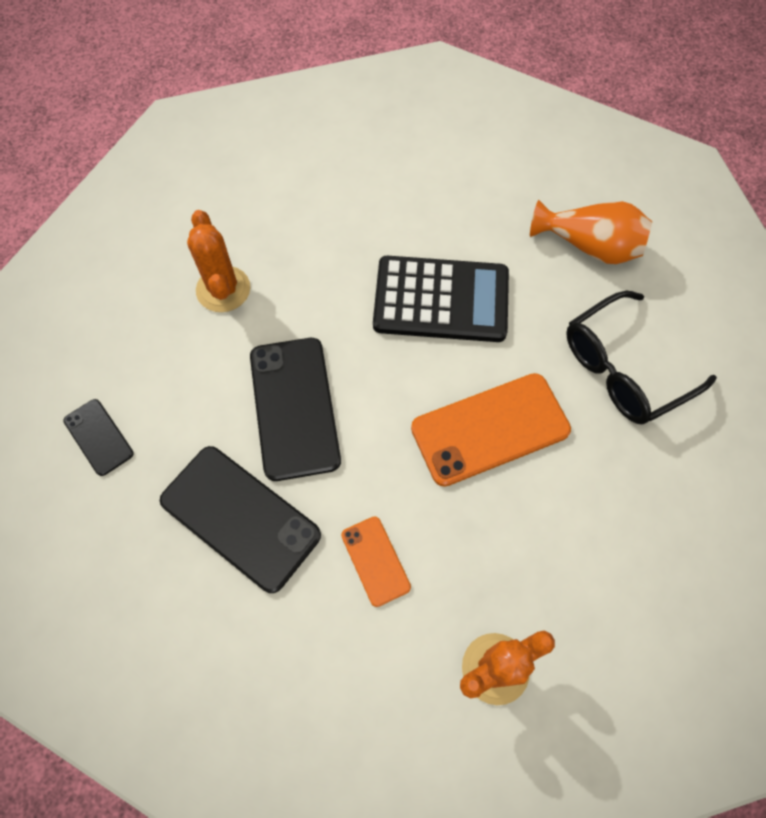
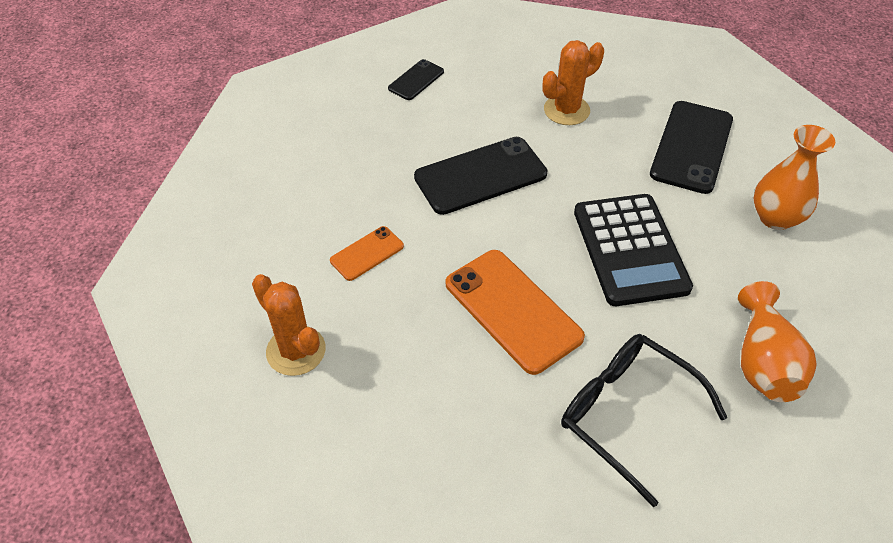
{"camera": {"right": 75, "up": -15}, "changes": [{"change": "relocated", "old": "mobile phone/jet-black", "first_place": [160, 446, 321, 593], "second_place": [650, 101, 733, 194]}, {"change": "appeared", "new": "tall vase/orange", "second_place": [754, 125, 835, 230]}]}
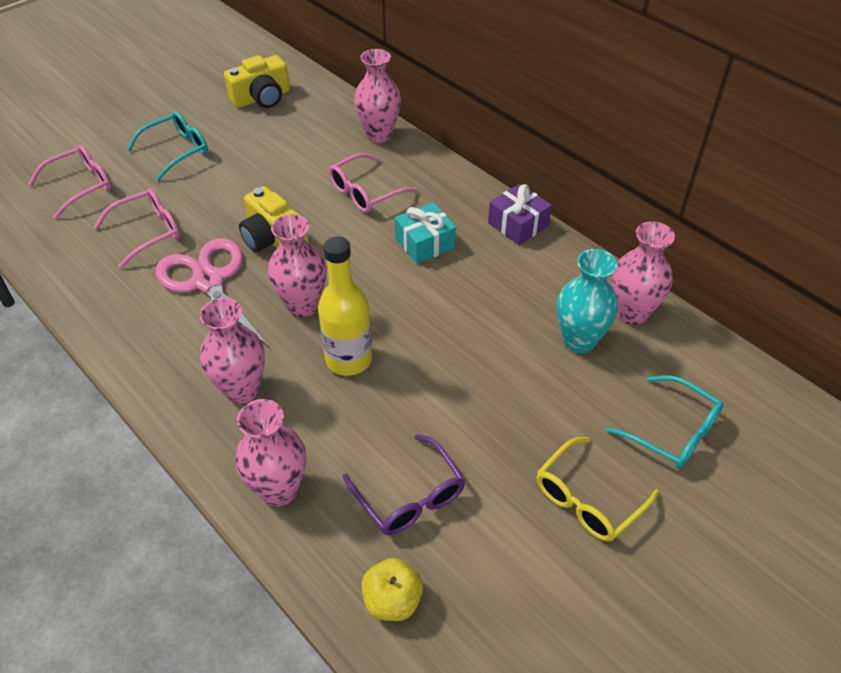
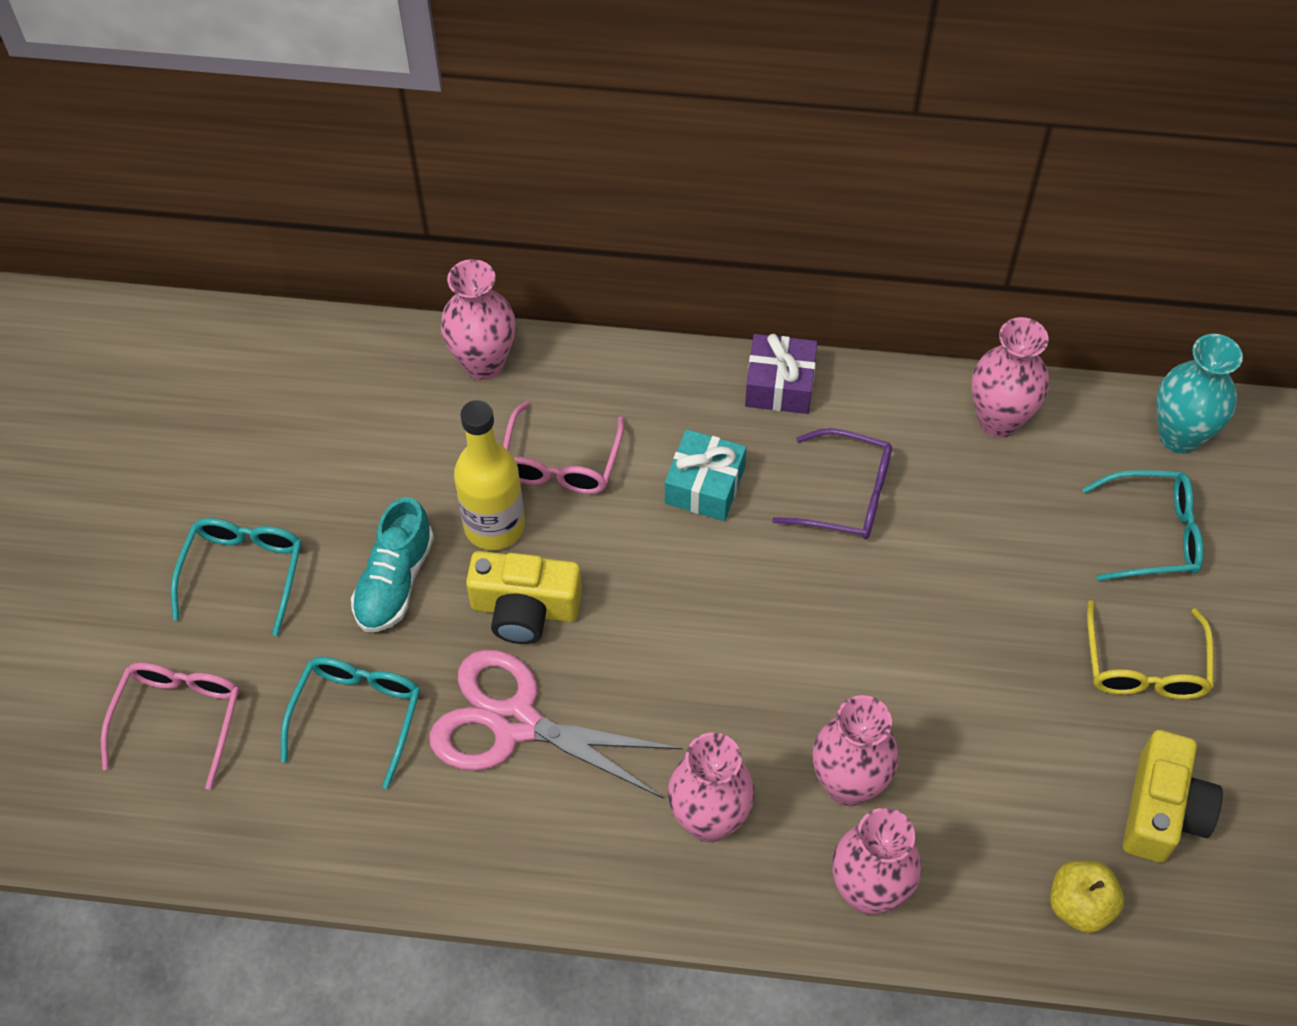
{"camera": {"right": -40, "up": 10}, "changes": [{"change": "relocated", "old": "camera/yellow", "first_place": [224, 55, 290, 108], "second_place": [1123, 730, 1223, 863]}, {"change": "colour", "old": "glasses/pink", "new": "glasses/teal", "first_place": [94, 188, 180, 268], "second_place": [281, 657, 420, 789]}, {"change": "relocated", "old": "tall vase/pink", "first_place": [268, 214, 326, 317], "second_place": [812, 695, 899, 806]}, {"change": "relocated", "old": "drink bottle/yellow", "first_place": [318, 236, 372, 376], "second_place": [454, 400, 525, 550]}, {"change": "relocated", "old": "tall vase/teal", "first_place": [557, 249, 618, 353], "second_place": [1156, 334, 1243, 454]}, {"change": "relocated", "old": "glasses/royal purple", "first_place": [343, 434, 465, 535], "second_place": [772, 428, 892, 539]}, {"change": "appeared", "new": "sneaker/teal", "second_place": [351, 497, 434, 632]}]}
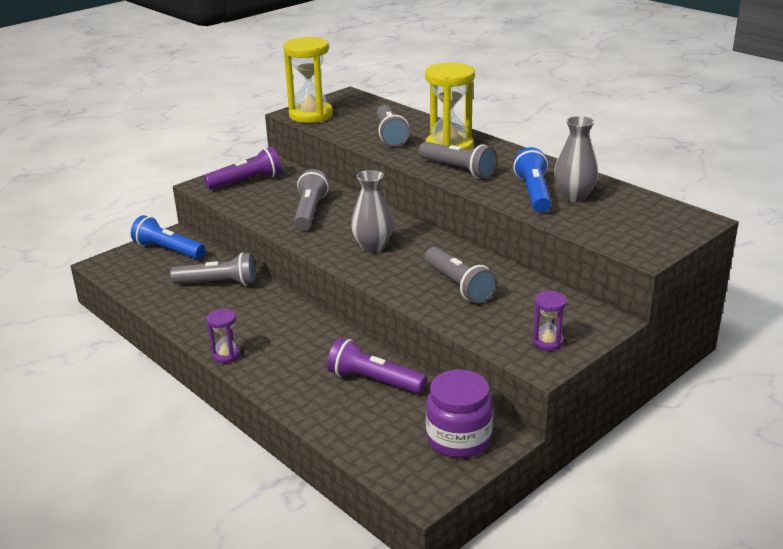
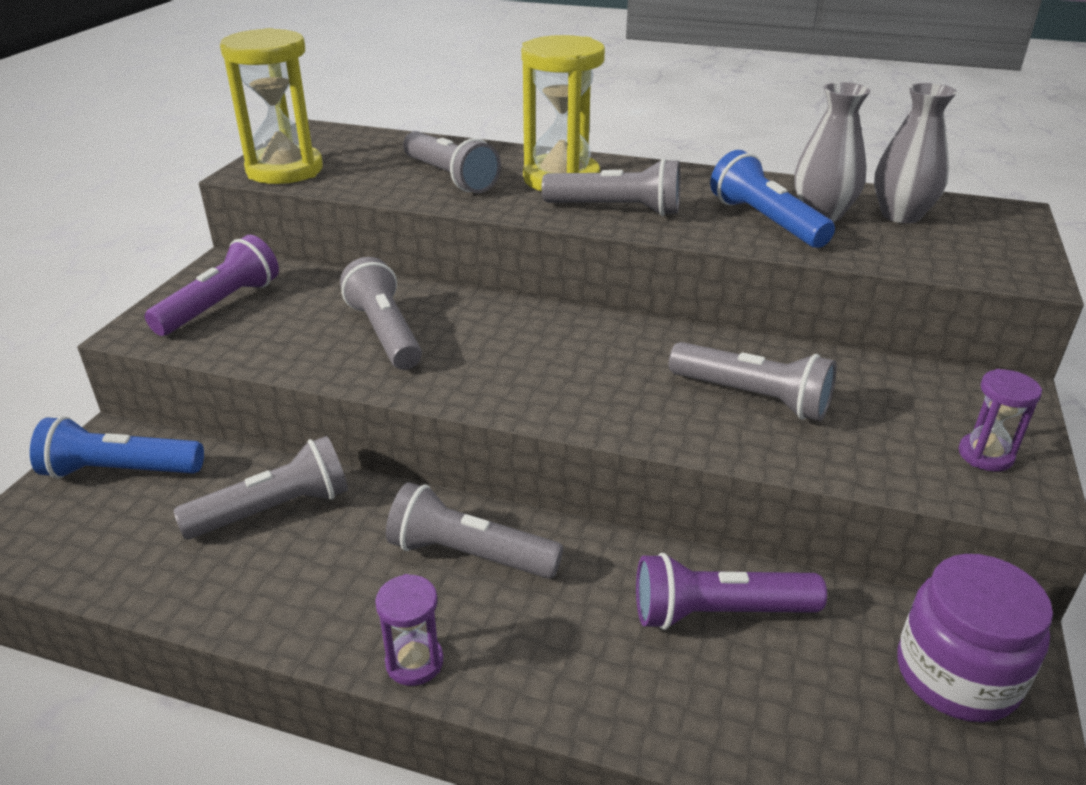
{"camera": {"right": -30, "up": 5}, "changes": [{"change": "relocated", "old": "tall vase/ash-grey", "first_place": [351, 170, 394, 253], "second_place": [874, 83, 957, 224]}, {"change": "appeared", "new": "torch/ash-grey", "second_place": [386, 482, 563, 579]}]}
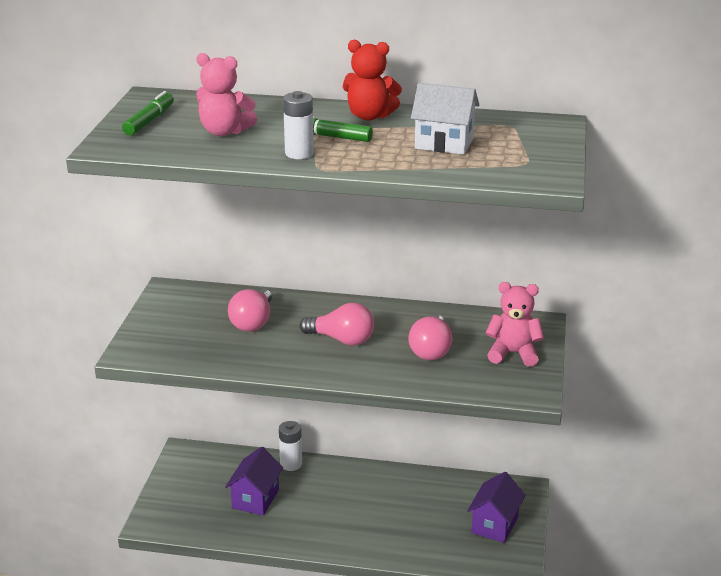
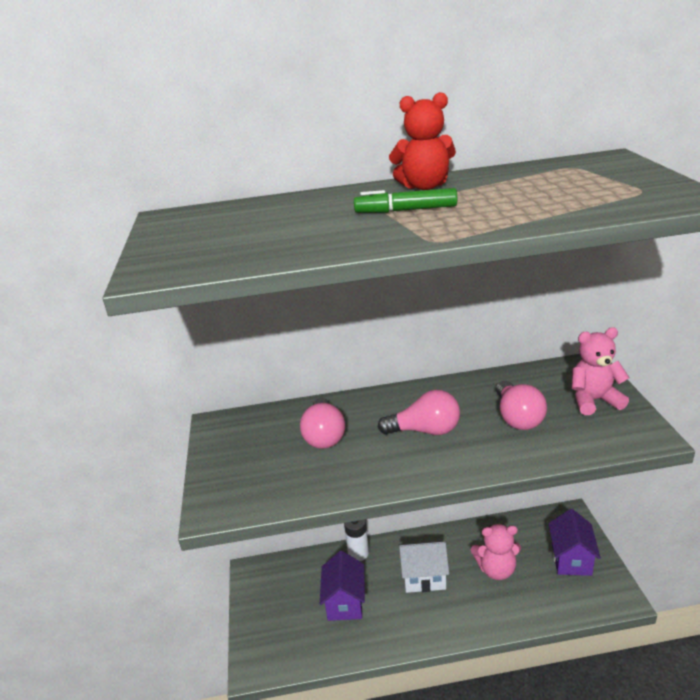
{"camera": {"right": -15, "up": 0}, "changes": [{"change": "relocated", "old": "teddy/pink", "first_place": [196, 53, 257, 136], "second_place": [471, 524, 521, 580]}, {"change": "relocated", "old": "house/white", "first_place": [411, 83, 479, 155], "second_place": [398, 541, 449, 593]}, {"change": "missing", "old": "marker pen/green", "first_place": [122, 91, 174, 136]}, {"change": "missing", "old": "power cell/white", "first_place": [283, 91, 314, 159]}]}
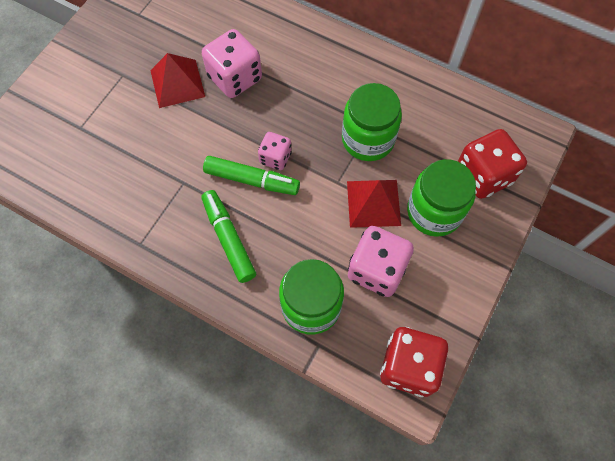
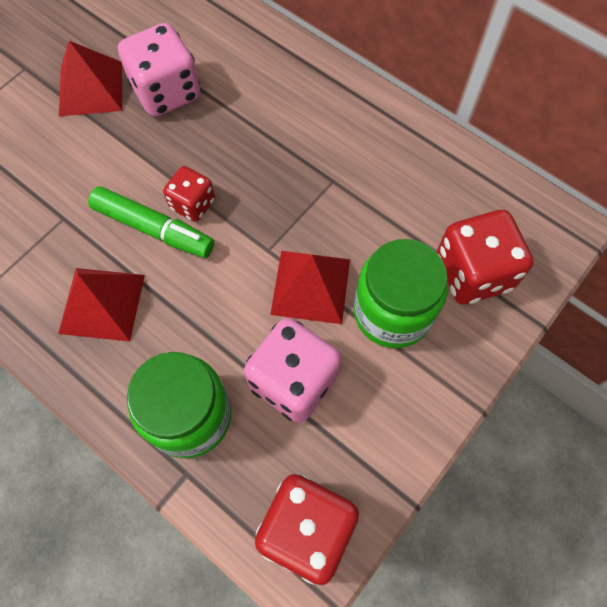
{"camera": {"right": 10, "up": 0}, "changes": [{"change": "missing", "old": "jar/green", "first_place": [342, 83, 402, 161]}, {"change": "colour", "old": "die/pink", "new": "die/crimson", "first_place": [258, 132, 292, 170], "second_place": [163, 166, 215, 222]}, {"change": "exchanged", "old": "marker pen/green", "new": "pyramid/crimson", "first_place": [201, 190, 256, 283], "second_place": [58, 268, 145, 342]}]}
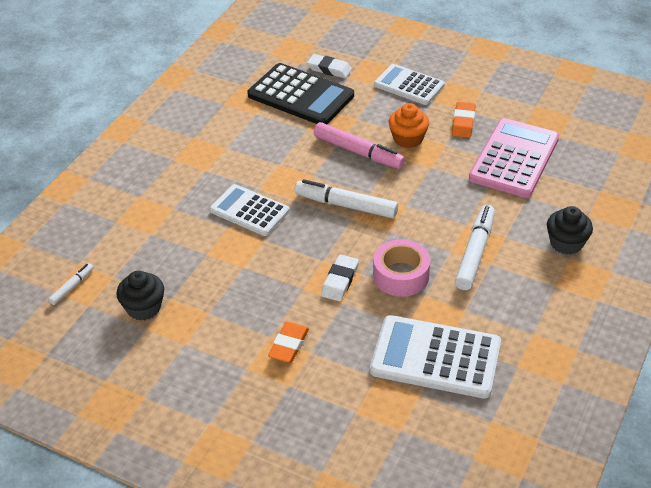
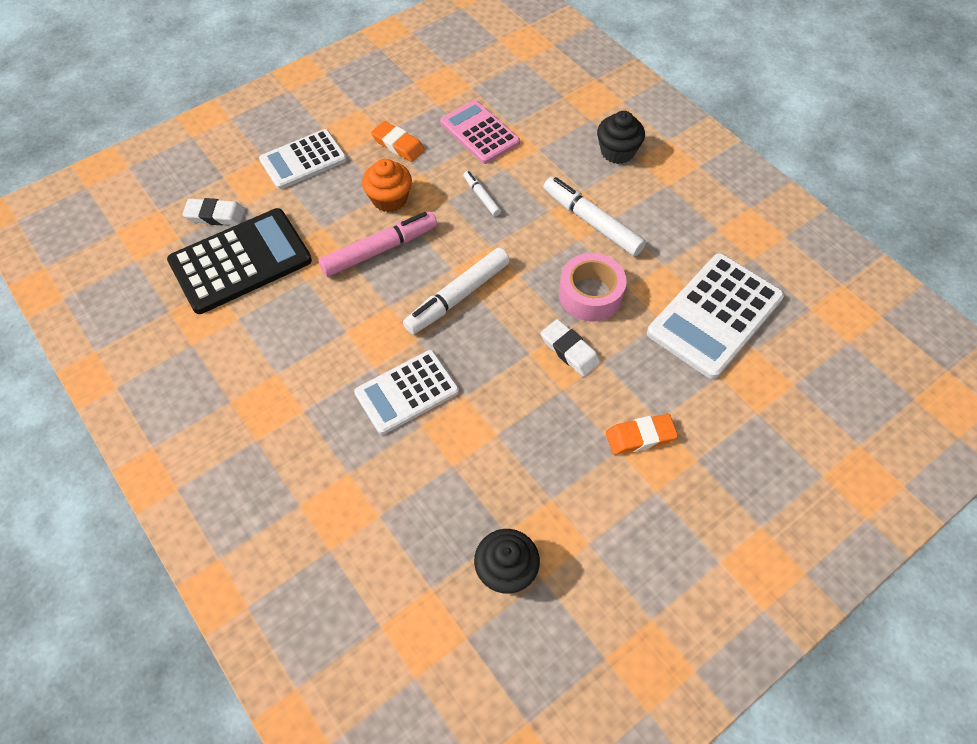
{"camera": {"right": -65, "up": 15}, "changes": [{"change": "spun", "old": "gum eraser/white", "first_place": [307, 54, 352, 78], "second_place": [182, 198, 245, 225], "degrees": 45}, {"change": "size", "old": "calculator/pink", "first_place": [469, 118, 559, 198], "second_place": [440, 100, 520, 164], "factor": 0.67}, {"change": "relocated", "old": "marker pen/white", "first_place": [48, 263, 93, 305], "second_place": [463, 171, 501, 216]}, {"change": "spun", "old": "gum eraser/orange", "first_place": [268, 322, 309, 363], "second_place": [606, 414, 678, 455], "degrees": -60}]}
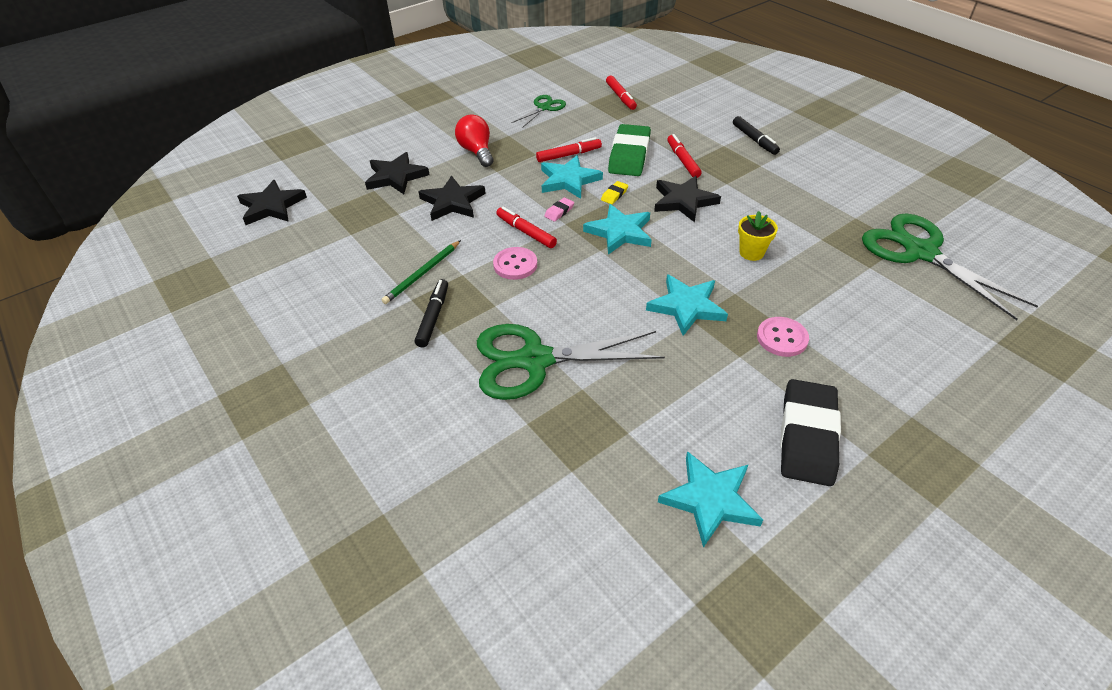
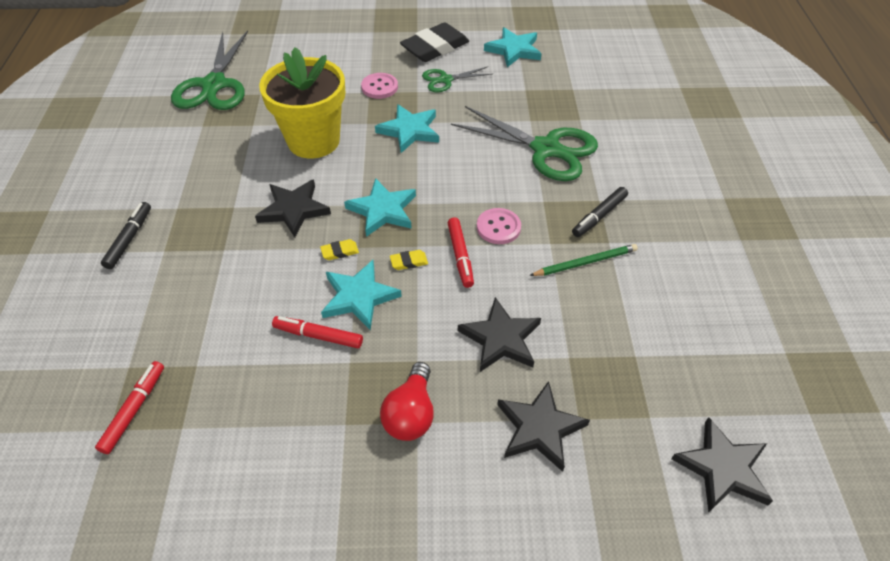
{"camera": {"right": -145, "up": 5}, "changes": [{"change": "relocated", "old": "pair of scissors/green", "first_place": [511, 95, 566, 128], "second_place": [422, 67, 492, 92]}, {"change": "missing", "old": "gum eraser/green", "first_place": [608, 124, 651, 176]}, {"change": "missing", "old": "marker pen/crimson", "first_place": [667, 134, 702, 178]}, {"change": "colour", "old": "gum eraser/pink", "new": "gum eraser/yellow", "first_place": [544, 197, 574, 222], "second_place": [390, 250, 428, 270]}, {"change": "size", "old": "plant pot/yellow", "first_place": [738, 211, 778, 261], "second_place": [259, 47, 345, 158], "factor": 2.34}]}
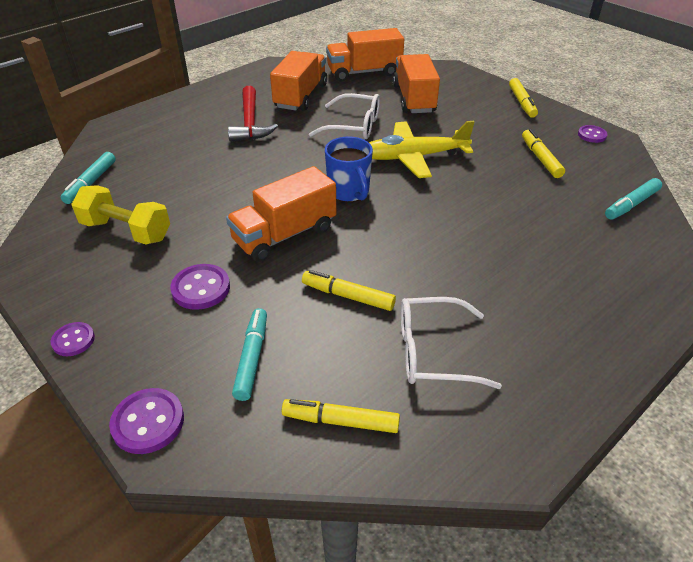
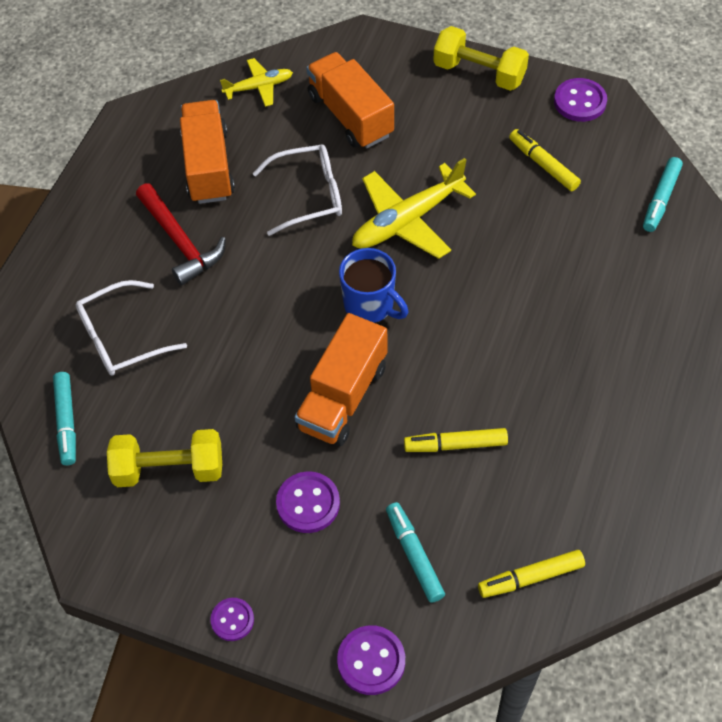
{"camera": {"right": -25, "up": 15}, "changes": [{"change": "exchanged", "old": "lorry/orange", "new": "aeroplane/yellow", "first_place": [326, 28, 404, 81], "second_place": [220, 58, 293, 107]}, {"change": "exchanged", "old": "marker pen/yellow", "new": "dumbbell/yellow", "first_place": [509, 78, 538, 118], "second_place": [433, 26, 529, 91]}, {"change": "size", "old": "shirt button/royal purple", "first_place": [578, 125, 607, 143], "second_place": [554, 78, 607, 122], "factor": 1.55}, {"change": "relocated", "old": "glasses/white", "first_place": [401, 297, 502, 389], "second_place": [76, 280, 187, 376]}]}
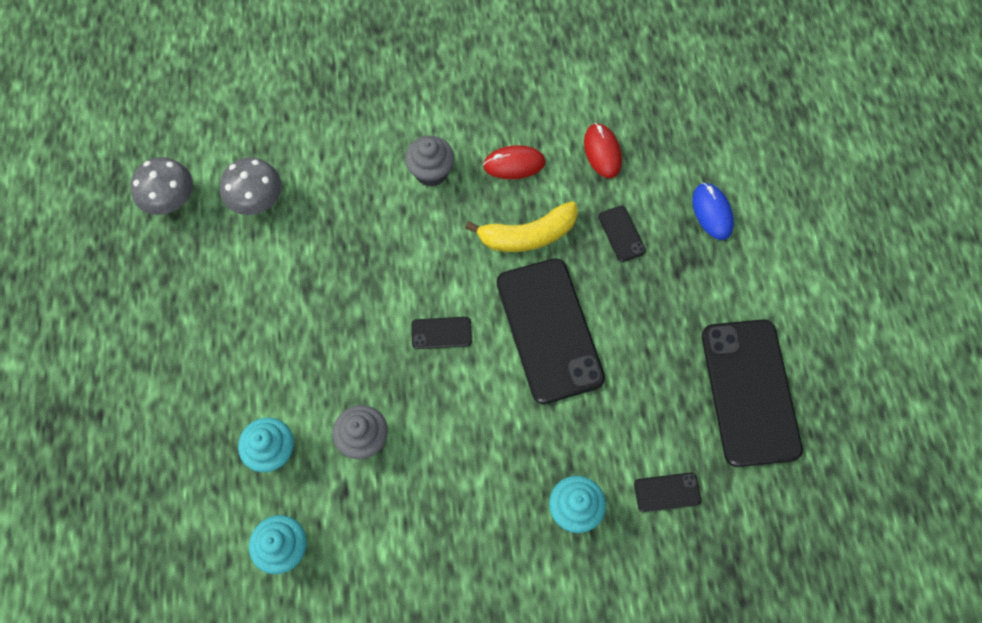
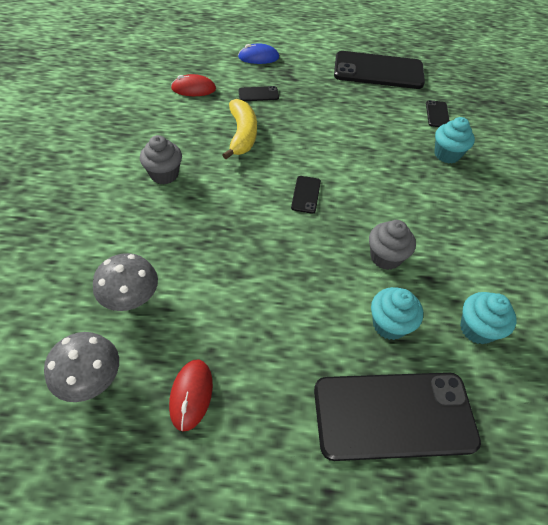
{"camera": {"right": -80, "up": -15}, "changes": [{"change": "relocated", "old": "mouse/crimson", "first_place": [483, 145, 546, 179], "second_place": [169, 359, 213, 431]}, {"change": "relocated", "old": "mobile phone/jet-black", "first_place": [497, 258, 605, 404], "second_place": [314, 372, 481, 461]}]}
